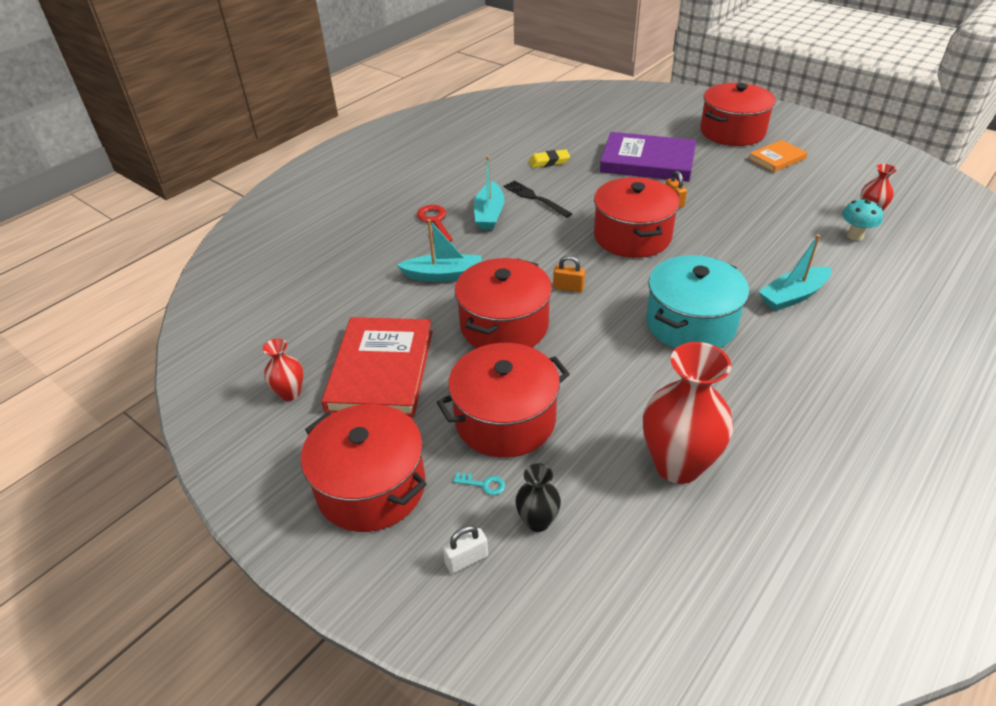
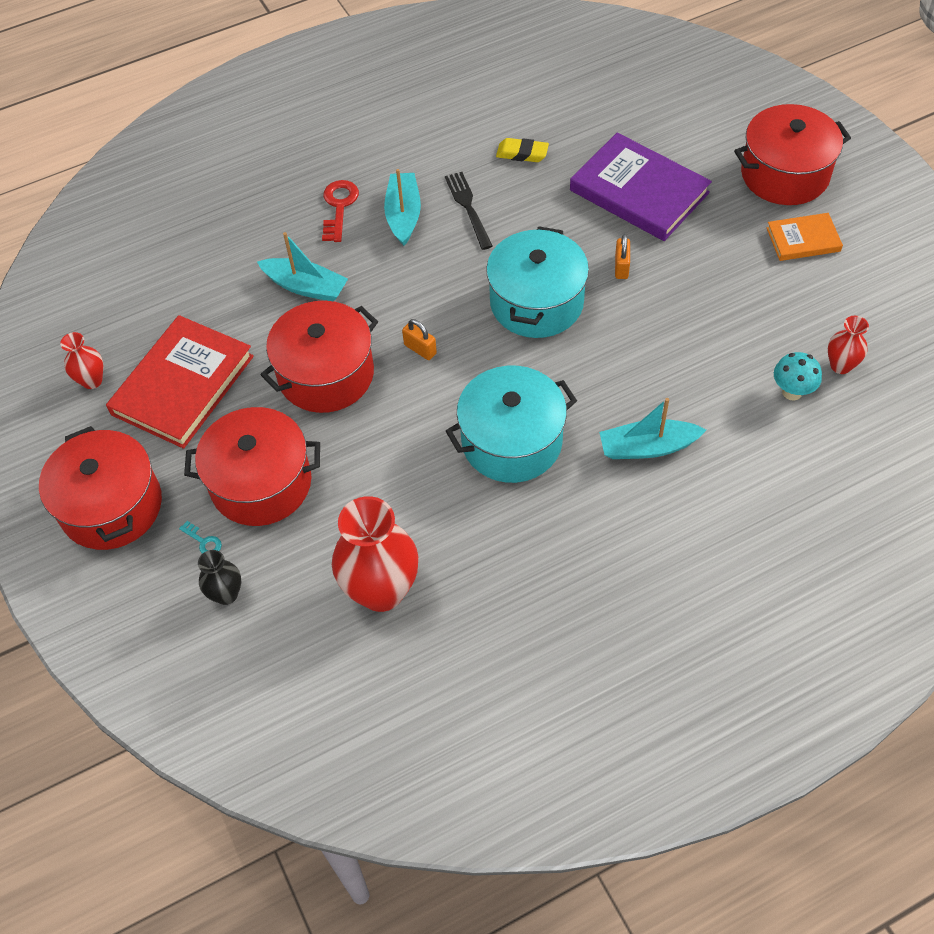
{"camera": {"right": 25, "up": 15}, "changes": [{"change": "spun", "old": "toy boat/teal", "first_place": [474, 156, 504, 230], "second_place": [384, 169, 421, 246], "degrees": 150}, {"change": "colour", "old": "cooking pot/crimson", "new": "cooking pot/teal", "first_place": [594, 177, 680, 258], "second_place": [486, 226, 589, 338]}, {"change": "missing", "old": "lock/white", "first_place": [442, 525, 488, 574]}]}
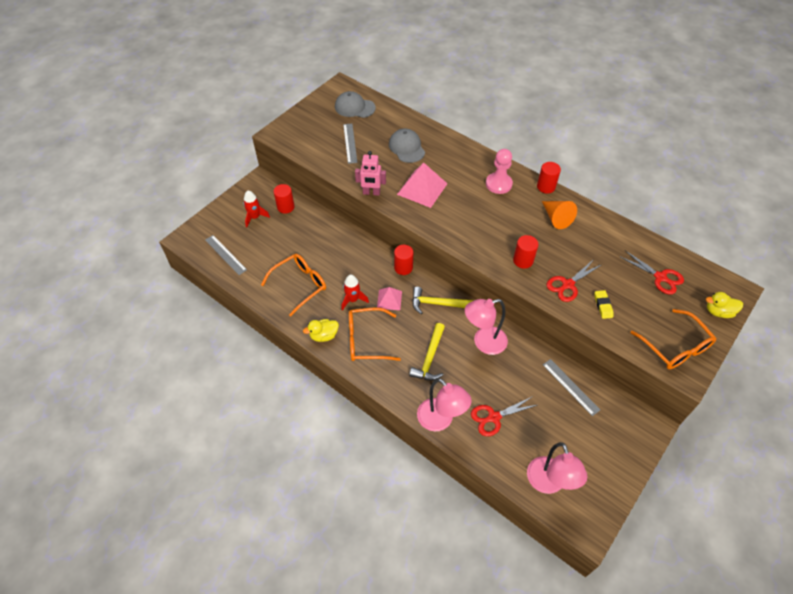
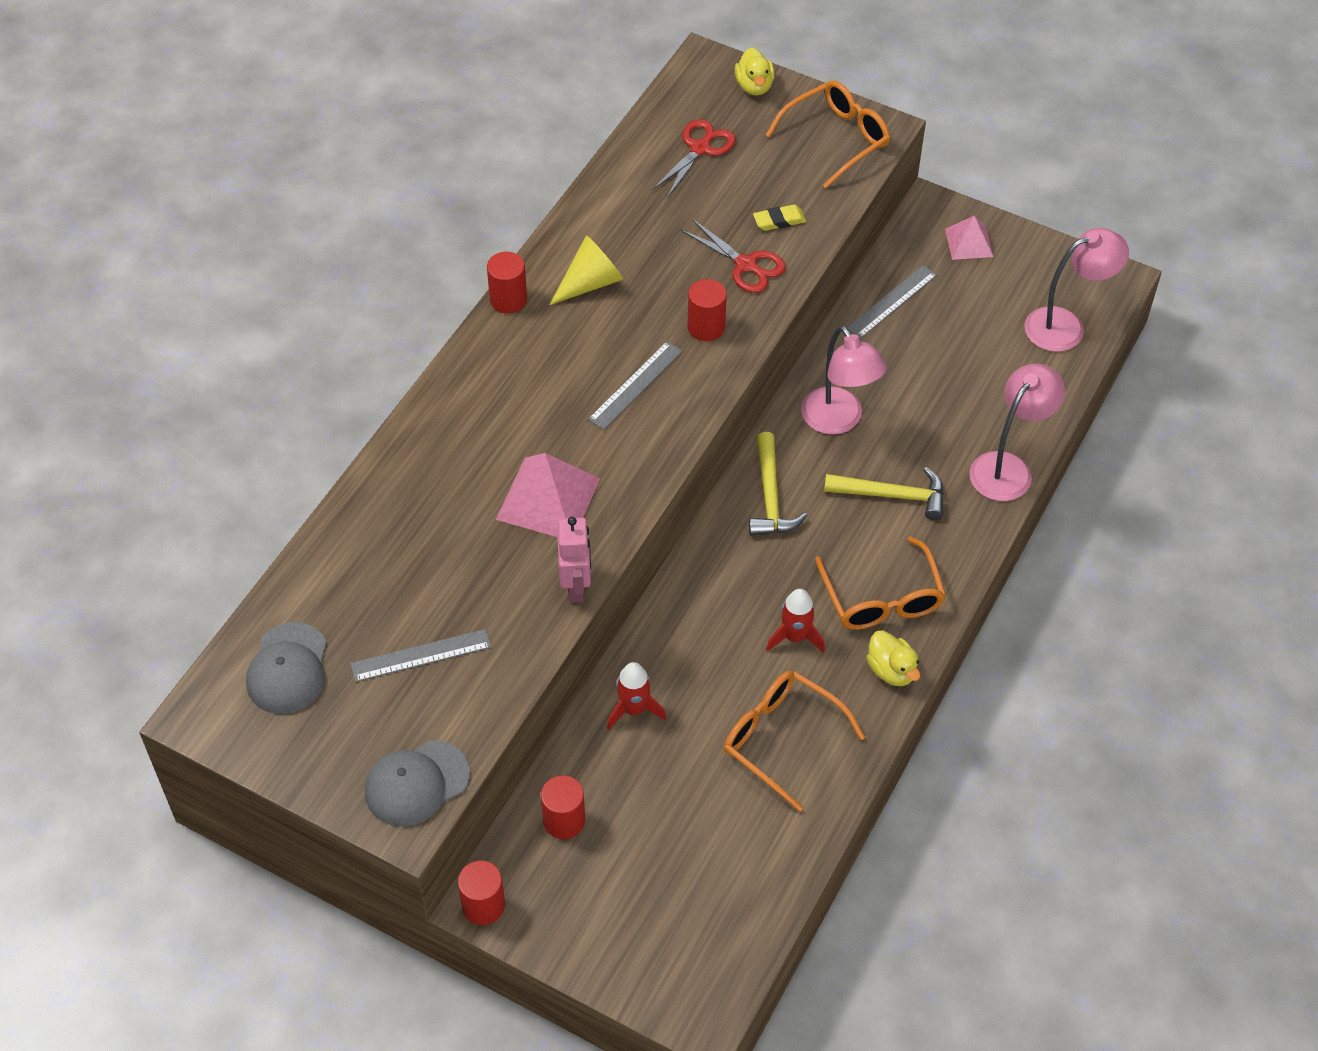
{"camera": {"right": -100, "up": 0}, "changes": [{"change": "relocated", "old": "peaked cap/ash-grey", "first_place": [389, 129, 425, 163], "second_place": [365, 740, 470, 827]}, {"change": "missing", "old": "game pawn/pink", "first_place": [486, 149, 513, 194]}, {"change": "relocated", "old": "rocket/crimson", "first_place": [243, 191, 270, 227], "second_place": [607, 662, 666, 729]}, {"change": "colour", "old": "cone/orange", "new": "cone/yellow", "first_place": [542, 201, 577, 229], "second_place": [549, 236, 623, 305]}, {"change": "relocated", "old": "ruler/ash-grey", "first_place": [205, 235, 247, 275], "second_place": [588, 341, 682, 429]}, {"change": "relocated", "old": "cylinder/crimson", "first_place": [394, 245, 413, 275], "second_place": [458, 861, 505, 925]}, {"change": "relocated", "old": "pyramid/pink", "first_place": [377, 287, 402, 310], "second_place": [945, 216, 994, 260]}, {"change": "missing", "old": "pair of scissors/crimson", "first_place": [471, 396, 537, 436]}]}
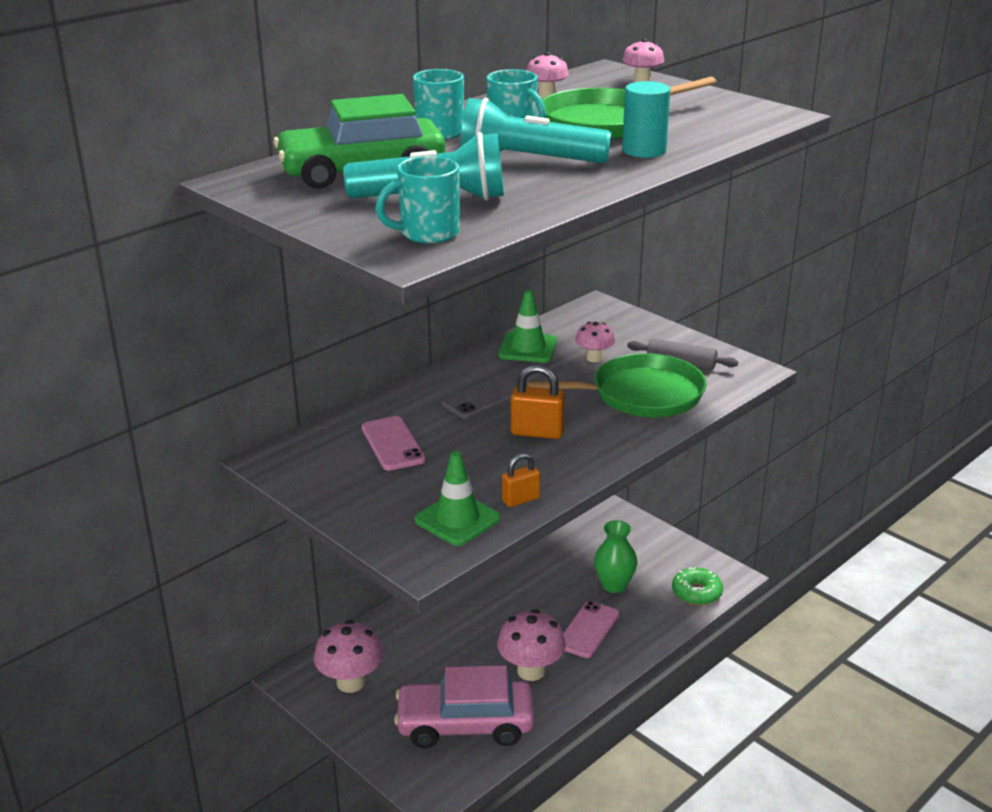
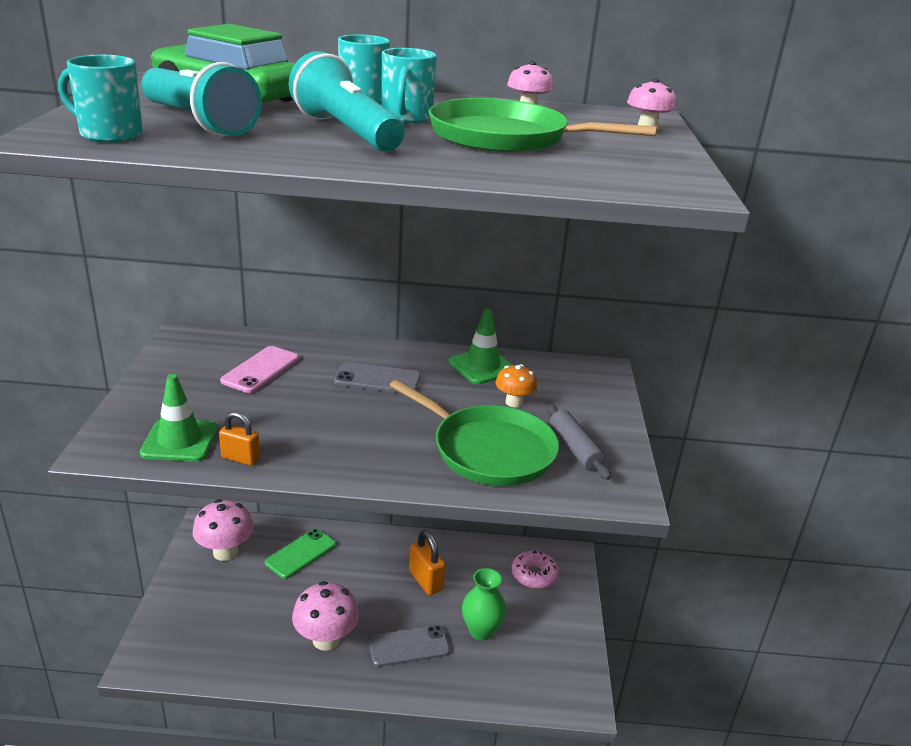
{"camera": {"right": 45, "up": 0}, "changes": [{"change": "missing", "old": "cylinder/teal", "first_place": [622, 81, 670, 158]}, {"change": "colour", "old": "mushroom/pink", "new": "mushroom/orange", "first_place": [575, 322, 615, 362], "second_place": [495, 364, 537, 407]}, {"change": "relocated", "old": "lock/orange", "first_place": [511, 364, 565, 439], "second_place": [409, 530, 445, 595]}, {"change": "missing", "old": "doughnut/green", "first_place": [672, 567, 723, 606]}, {"change": "colour", "old": "mobile phone/pink", "new": "mobile phone/ash-grey", "first_place": [563, 601, 619, 658], "second_place": [368, 625, 450, 667]}, {"change": "missing", "old": "car/pink", "first_place": [394, 665, 534, 748]}, {"change": "appeared", "new": "mobile phone/green", "second_place": [265, 529, 336, 579]}, {"change": "appeared", "new": "doughnut/pink", "second_place": [512, 550, 559, 589]}]}
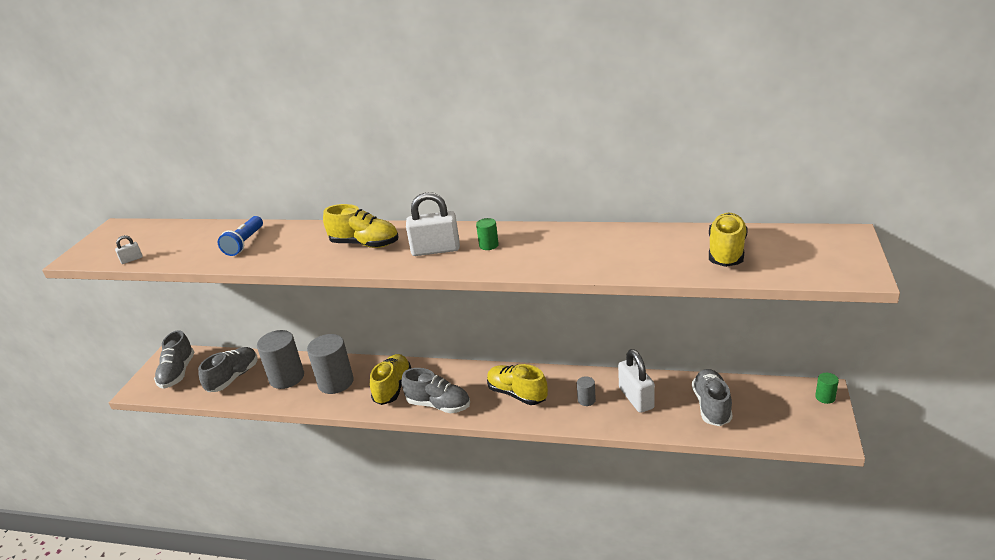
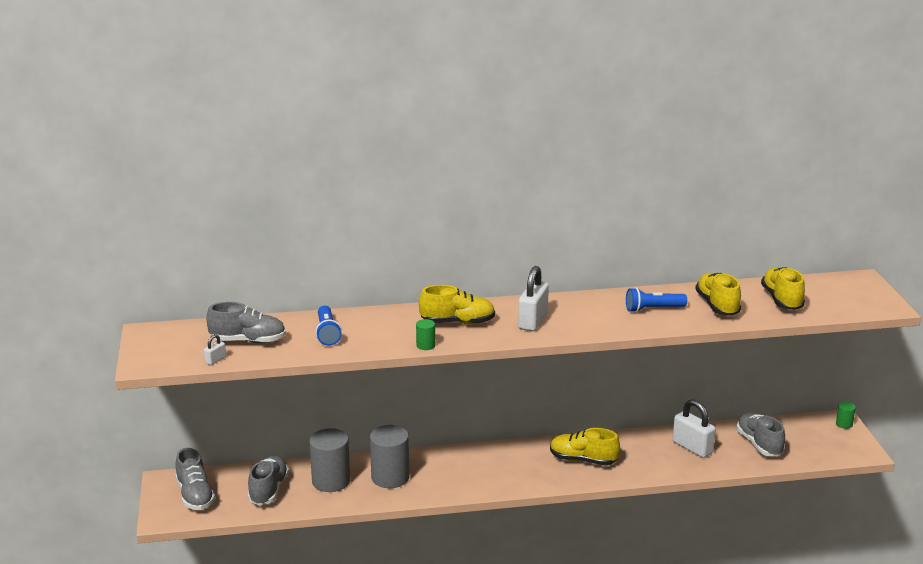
{"camera": {"right": -25, "up": -5}, "changes": [{"change": "spun", "old": "lock/white", "first_place": [406, 192, 460, 256], "second_place": [518, 266, 549, 331], "degrees": -45}, {"change": "relocated", "old": "cylinder/green", "first_place": [476, 218, 499, 250], "second_place": [416, 319, 435, 350]}, {"change": "relocated", "old": "sneaker/yellow", "first_place": [370, 354, 411, 405], "second_place": [695, 273, 741, 316]}, {"change": "relocated", "old": "sneaker/ash-grey", "first_place": [401, 368, 470, 413], "second_place": [206, 302, 286, 344]}, {"change": "missing", "old": "cylinder/ash-grey", "first_place": [577, 376, 596, 406]}, {"change": "appeared", "new": "torch/cobalt", "second_place": [626, 287, 687, 313]}]}
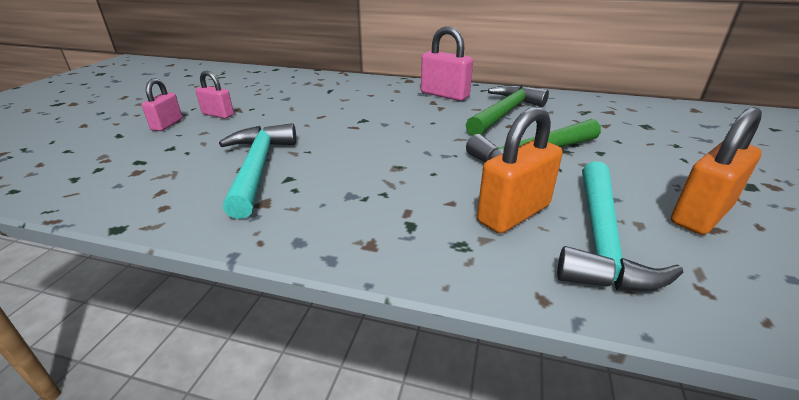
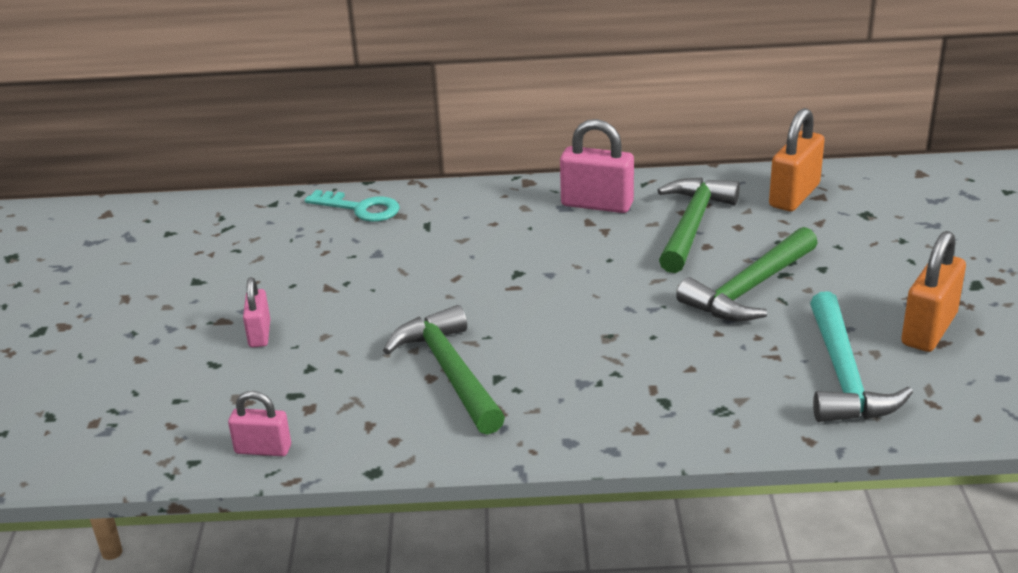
{"camera": {"right": -15, "up": 0}, "changes": [{"change": "relocated", "old": "lock/pink", "first_place": [196, 71, 234, 119], "second_place": [228, 391, 291, 456]}, {"change": "relocated", "old": "lock/orange", "first_place": [477, 107, 563, 233], "second_place": [769, 108, 825, 211]}, {"change": "colour", "old": "hammer/teal", "new": "hammer/green", "first_place": [219, 123, 296, 219], "second_place": [383, 305, 505, 434]}, {"change": "appeared", "new": "door key/teal", "second_place": [304, 190, 400, 222]}]}
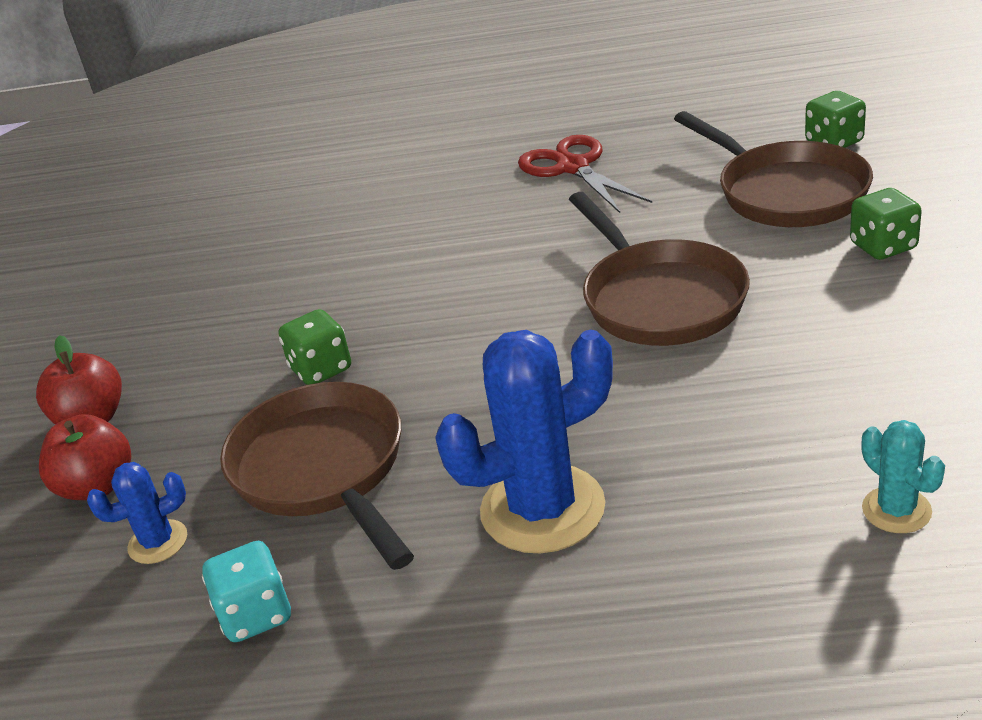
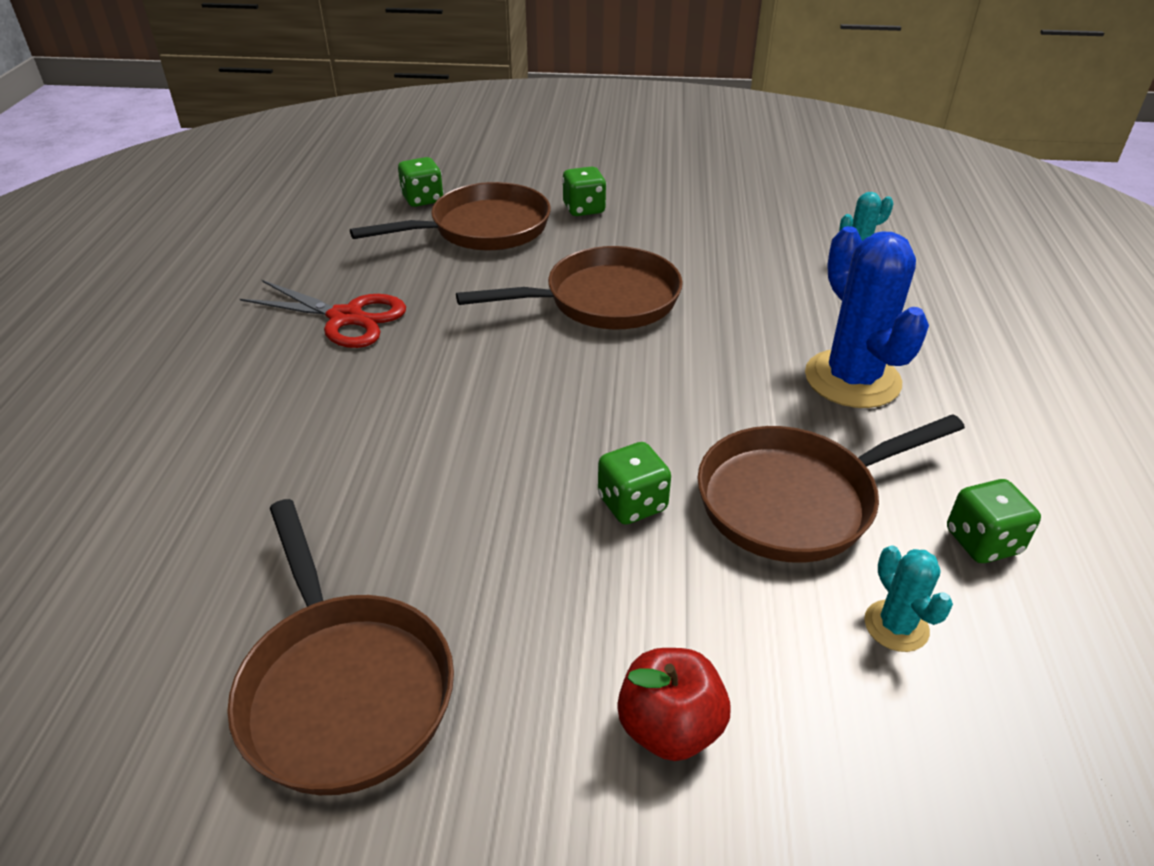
{"camera": {"right": -90, "up": 5}, "changes": [{"change": "spun", "old": "pair of scissors/crimson", "first_place": [518, 135, 652, 213], "second_place": [240, 280, 406, 348], "degrees": -135}, {"change": "missing", "old": "toy apple/crimson", "first_place": [39, 414, 131, 500]}, {"change": "colour", "old": "saguaro cactus/cobalt", "new": "saguaro cactus/teal", "first_place": [87, 462, 187, 564], "second_place": [864, 545, 953, 652]}, {"change": "colour", "old": "die/teal", "new": "die/green", "first_place": [202, 541, 291, 642], "second_place": [947, 479, 1041, 563]}, {"change": "appeared", "new": "pan/brown", "second_place": [227, 499, 454, 795]}]}
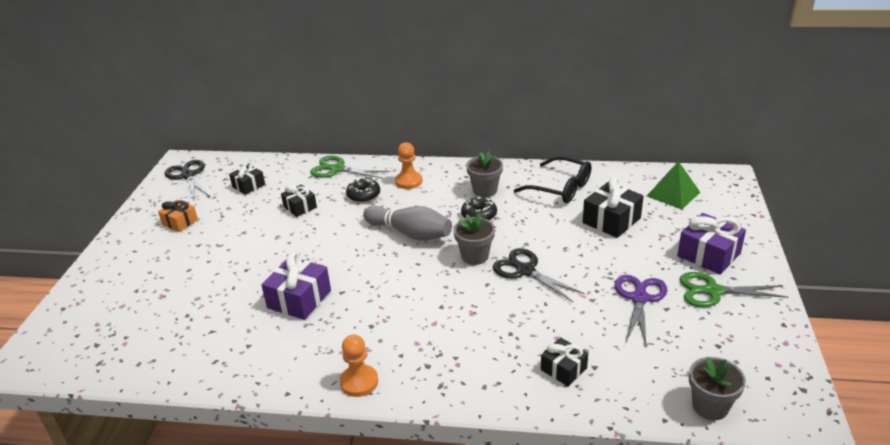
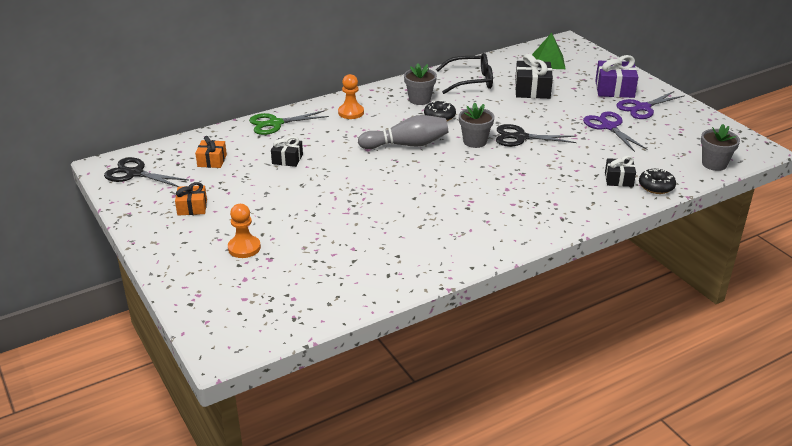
{"camera": {"right": -40, "up": 0}, "changes": [{"change": "colour", "old": "wrapped gift/jet-black", "new": "wrapped gift/orange", "first_place": [229, 162, 265, 195], "second_place": [195, 136, 227, 168]}, {"change": "relocated", "old": "doughnut/jet-black", "first_place": [346, 178, 380, 203], "second_place": [639, 169, 676, 194]}, {"change": "missing", "old": "wrapped gift/royal purple", "first_place": [261, 252, 331, 320]}, {"change": "colour", "old": "pair of scissors/green", "new": "pair of scissors/royal purple", "first_place": [680, 272, 788, 307], "second_place": [616, 91, 685, 119]}, {"change": "relocated", "old": "game pawn/orange", "first_place": [340, 335, 378, 397], "second_place": [228, 204, 261, 258]}]}
